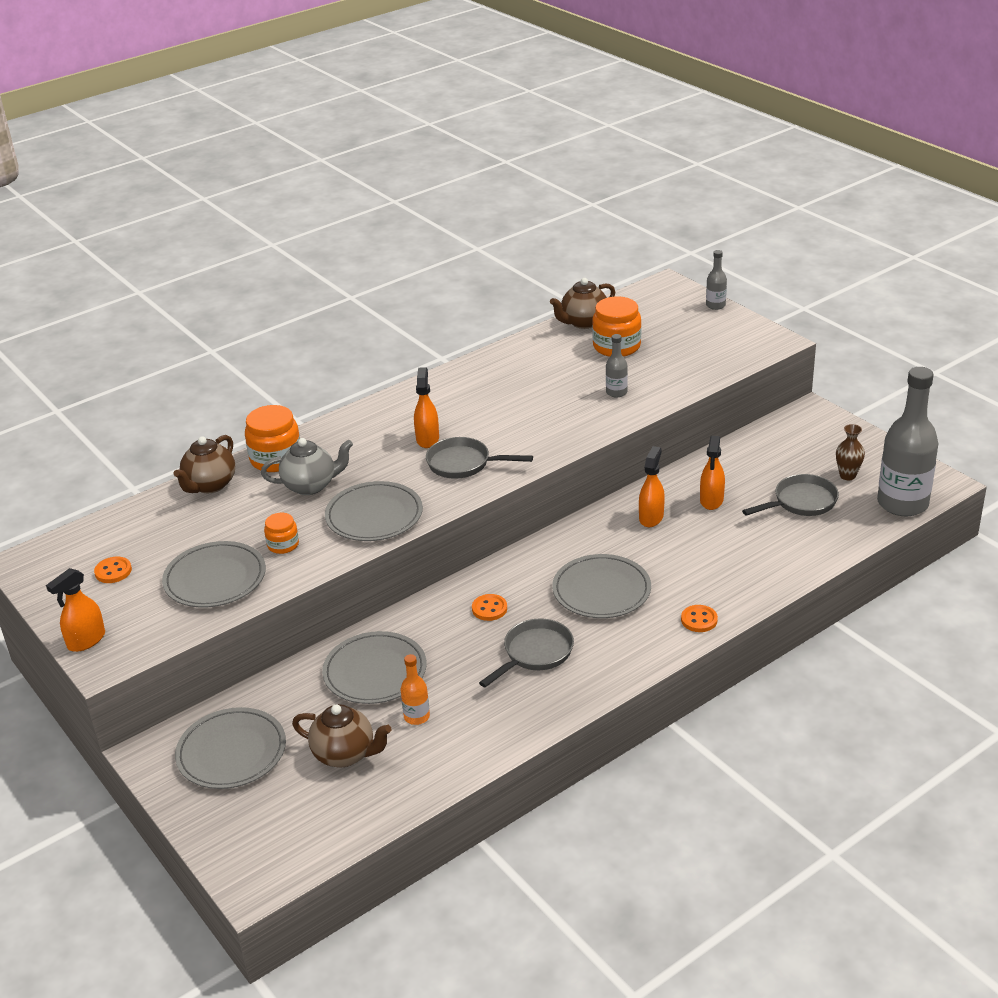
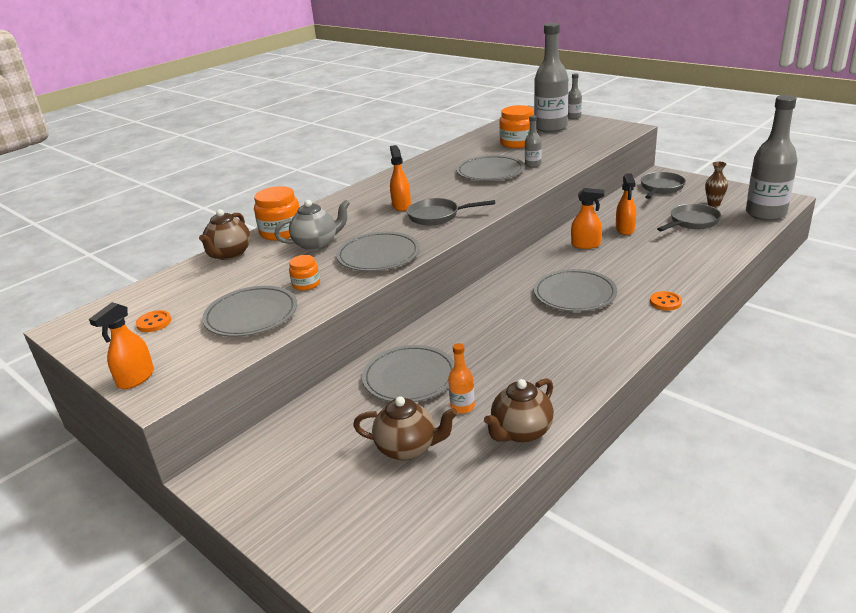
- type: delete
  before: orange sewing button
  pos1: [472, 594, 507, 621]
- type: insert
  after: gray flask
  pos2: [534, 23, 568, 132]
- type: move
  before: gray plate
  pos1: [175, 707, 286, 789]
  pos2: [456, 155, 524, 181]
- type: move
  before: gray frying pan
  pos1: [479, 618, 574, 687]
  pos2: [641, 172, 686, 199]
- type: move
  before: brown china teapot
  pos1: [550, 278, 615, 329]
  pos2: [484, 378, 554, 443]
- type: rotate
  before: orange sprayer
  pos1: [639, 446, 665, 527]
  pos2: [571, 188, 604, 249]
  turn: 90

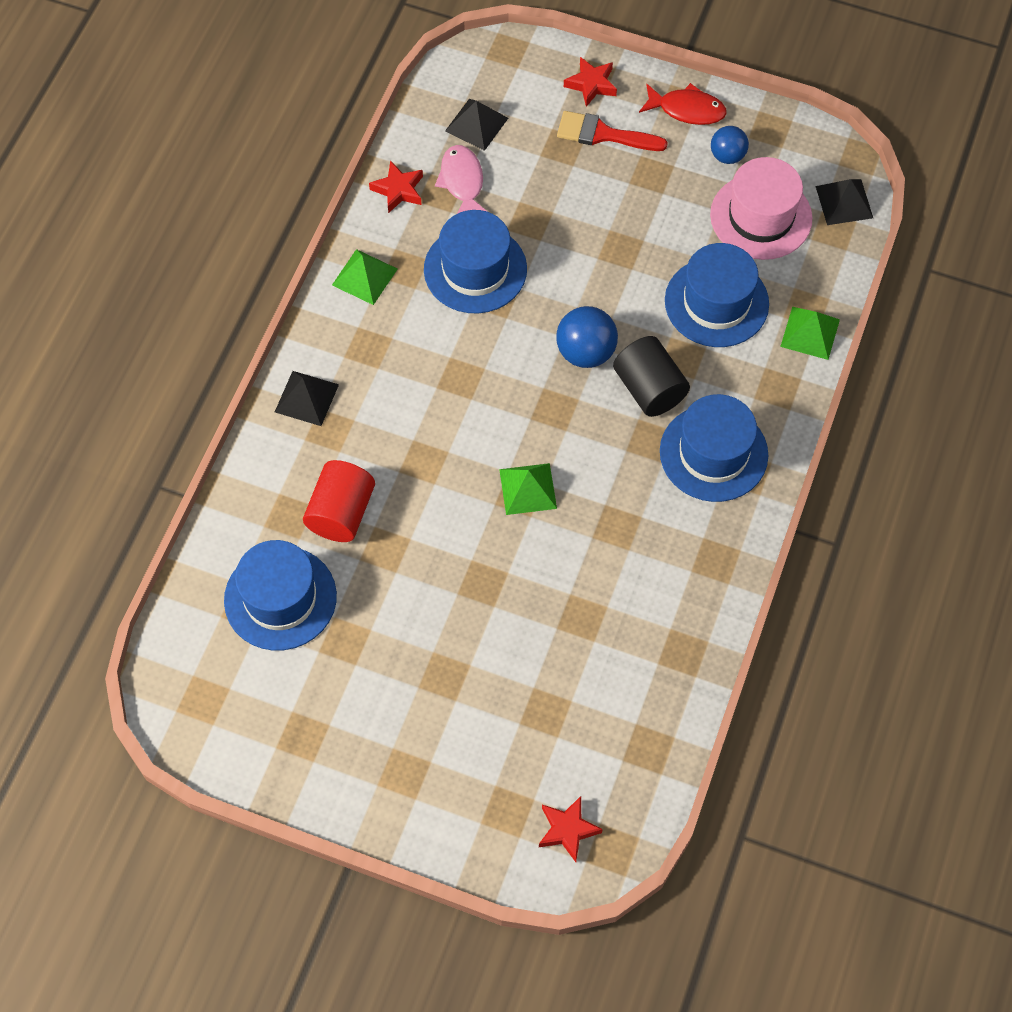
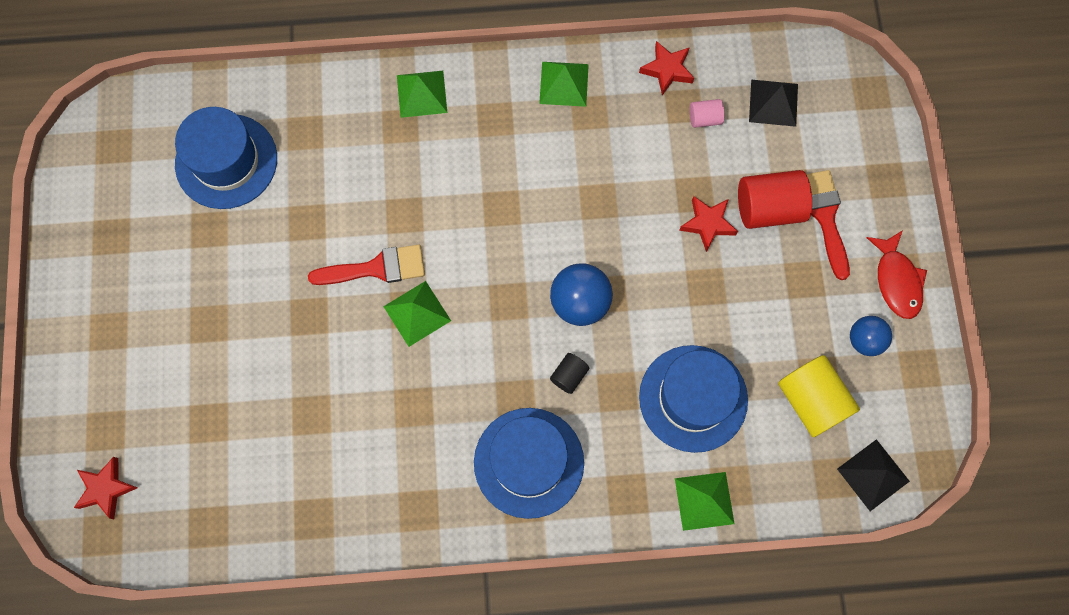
- type: delete
  before: royal blue top hat
  pos1: [424, 210, 527, 313]
- type: insert
  after: scarlet brush
  pos2: [308, 245, 425, 285]
- type: move
  before: scarlet solid cylinder
  pos1: [303, 460, 375, 542]
  pos2: [738, 170, 812, 229]
- type: move
  before: scarlet star shape
  pos1: [564, 57, 617, 107]
  pos2: [679, 196, 738, 252]
- type: replace
  before: rosy toy fish
  after: rosy solid cylinder
  pos1: [435, 145, 488, 214]
  pos2: [689, 99, 724, 128]
- type: replace
  before: rosy top hat
  after: golden solid cylinder
  pos1: [710, 157, 813, 260]
  pos2: [778, 355, 860, 437]
- type: recolor
  before: black pyramid shape
  after: leaf-green pyramid shape
  pos1: [275, 371, 339, 426]
  pos2: [397, 71, 447, 118]
- type: resize
  before: black solid cylinder
  pos1: [613, 336, 690, 417]
  pos2: [550, 353, 589, 394]
  scale: 0.5

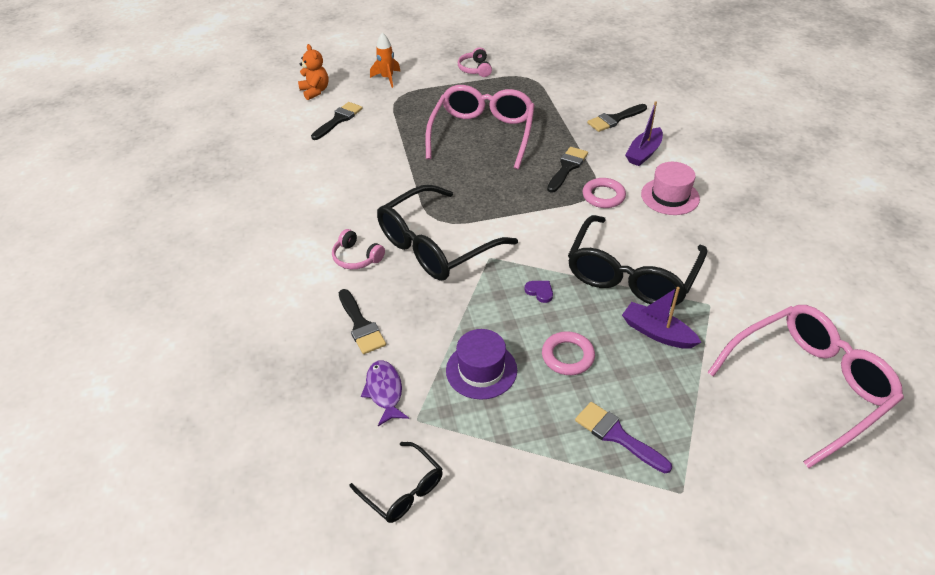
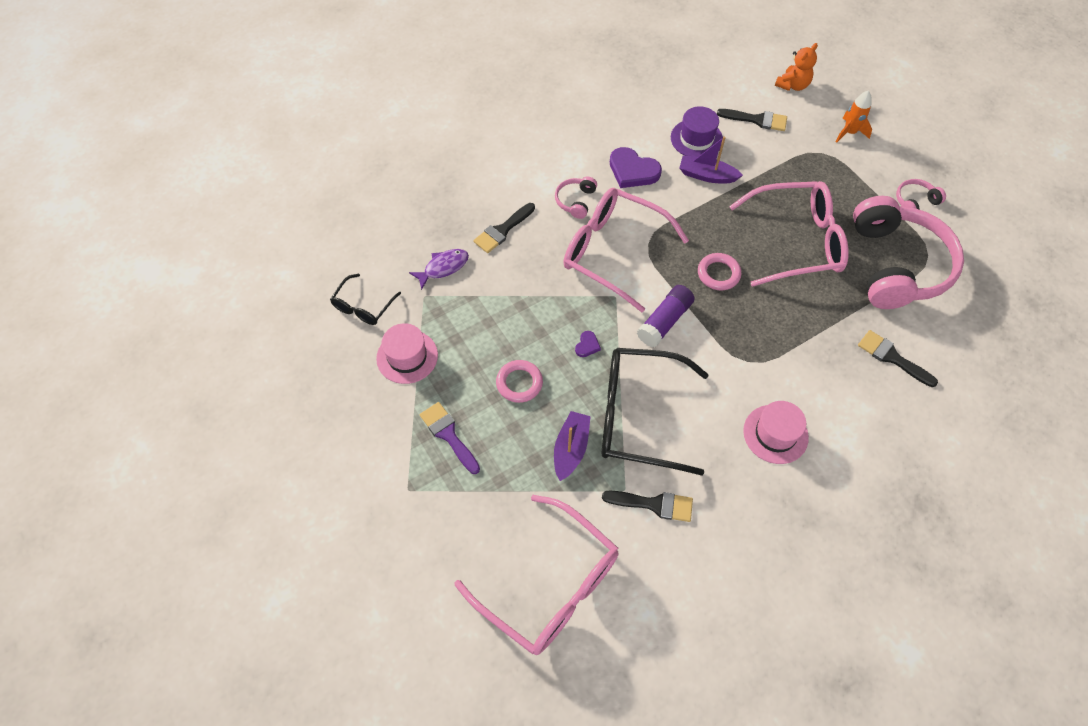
- type: insert
  after: rosy top hat
  pos2: [376, 323, 438, 384]
- type: insert
  after: royal purple heart shape
  pos2: [610, 147, 662, 188]
- type: insert
  after: royal purple glue
  pos2: [637, 285, 695, 347]
- type: insert
  after: rosy headset
  pos2: [853, 196, 964, 309]
- type: move
  before: royal purple top hat
  pos1: [446, 329, 517, 400]
  pos2: [671, 107, 723, 157]
- type: move
  before: black brush
  pos1: [547, 147, 588, 193]
  pos2: [602, 490, 693, 522]
- type: move
  before: rosy hoop
  pos1: [583, 178, 626, 208]
  pos2: [698, 253, 741, 290]
- type: move
  before: royal purple boat
  pos1: [625, 101, 663, 166]
  pos2: [679, 137, 743, 183]
- type: recolor
  before: black eyeglasses
  after: rosy eyeglasses
  pos1: [377, 185, 518, 281]
  pos2: [563, 188, 689, 312]
- type: rotate
  before: royal purple brush
  pos1: [575, 402, 672, 473]
  pos2: [420, 402, 480, 474]
  turn: -60

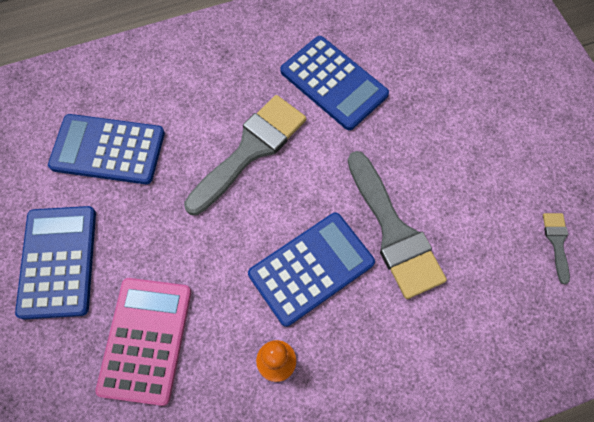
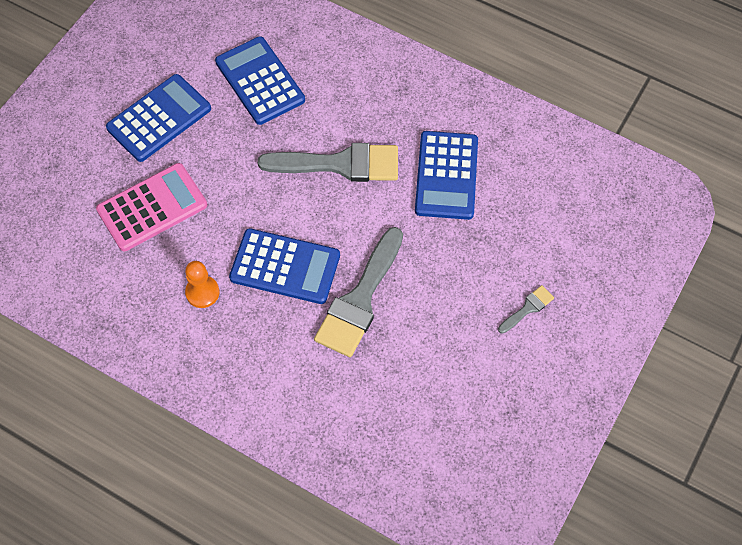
- type: move
  before: gray brush
  pos1: [543, 213, 570, 284]
  pos2: [498, 285, 554, 334]

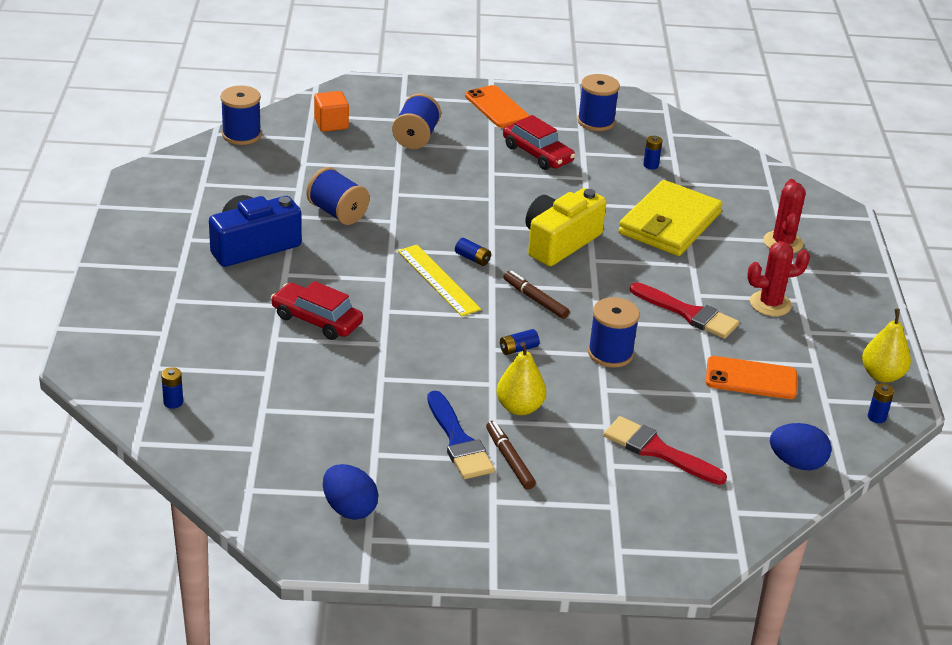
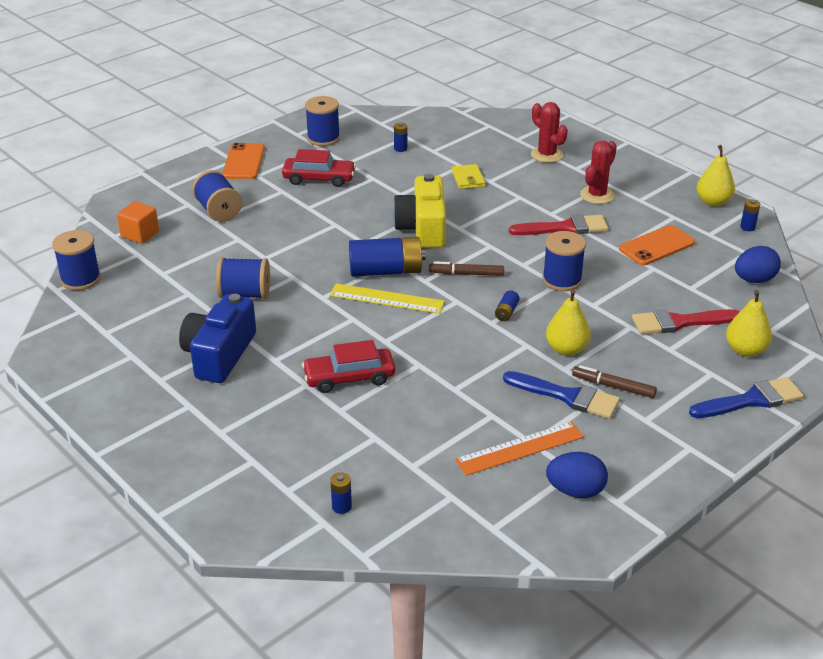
- type: insert
  after: orange measuring stick
  pos2: [455, 422, 584, 476]
- type: insert
  after: royal blue brush
  pos2: [689, 377, 804, 418]
- type: insert
  after: golden pear fruit
  pos2: [726, 290, 772, 357]
- type: rotate
  before: orange mobile phone
  pos1: [465, 85, 530, 128]
  pos2: [222, 143, 265, 179]
  turn: 75
- type: resize
  before: royal blue AA battery
  pos1: [455, 238, 491, 266]
  pos2: [349, 237, 426, 277]
  scale: 2.29
- type: resize
  before: golden billfold
  pos1: [618, 180, 723, 256]
  pos2: [452, 164, 485, 189]
  scale: 0.45

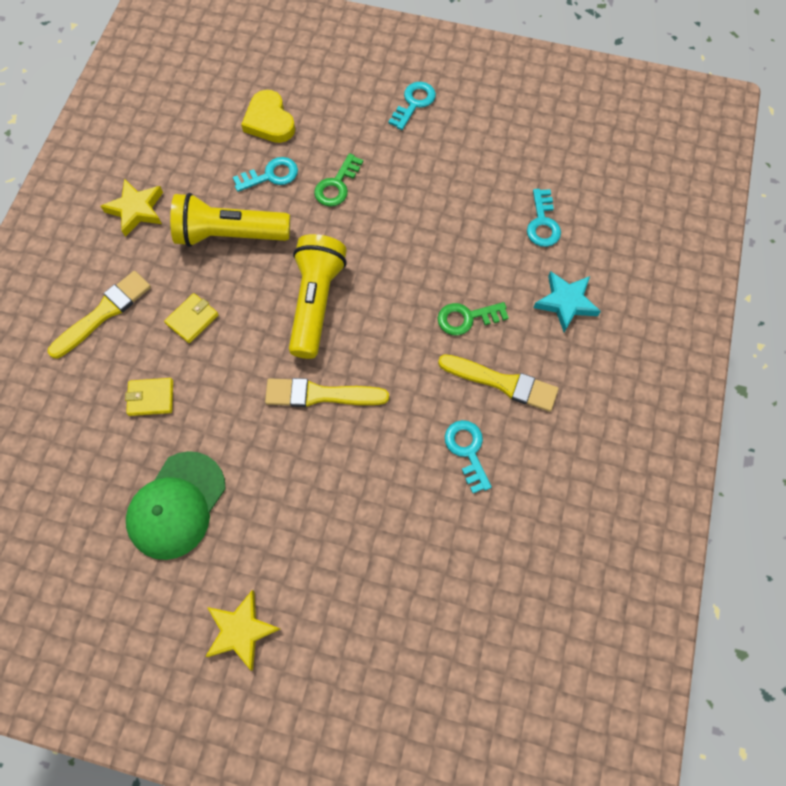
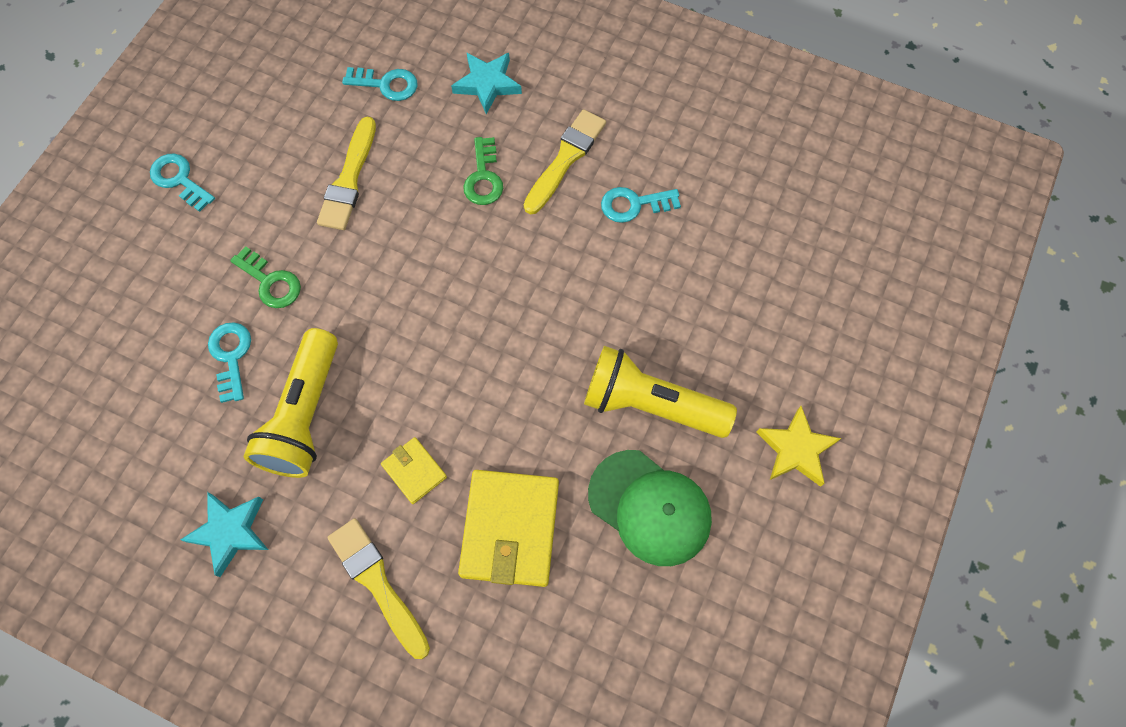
- type: delete
  before: golden heart shape
  pos1: [241, 90, 295, 143]
- type: move
  before: golden brush
  pos1: [265, 378, 389, 407]
  pos2: [317, 117, 376, 230]
- type: move
  before: golden pocket torch
  pos1: [289, 234, 347, 359]
  pos2: [584, 346, 737, 438]
- type: recolor
  before: golden star shape
  after: turquoise star shape
  pos1: [101, 179, 163, 237]
  pos2: [180, 492, 268, 577]
- type: resize
  before: golden billfold
  pos1: [125, 378, 173, 416]
  pos2: [458, 470, 559, 587]
  scale: 1.97

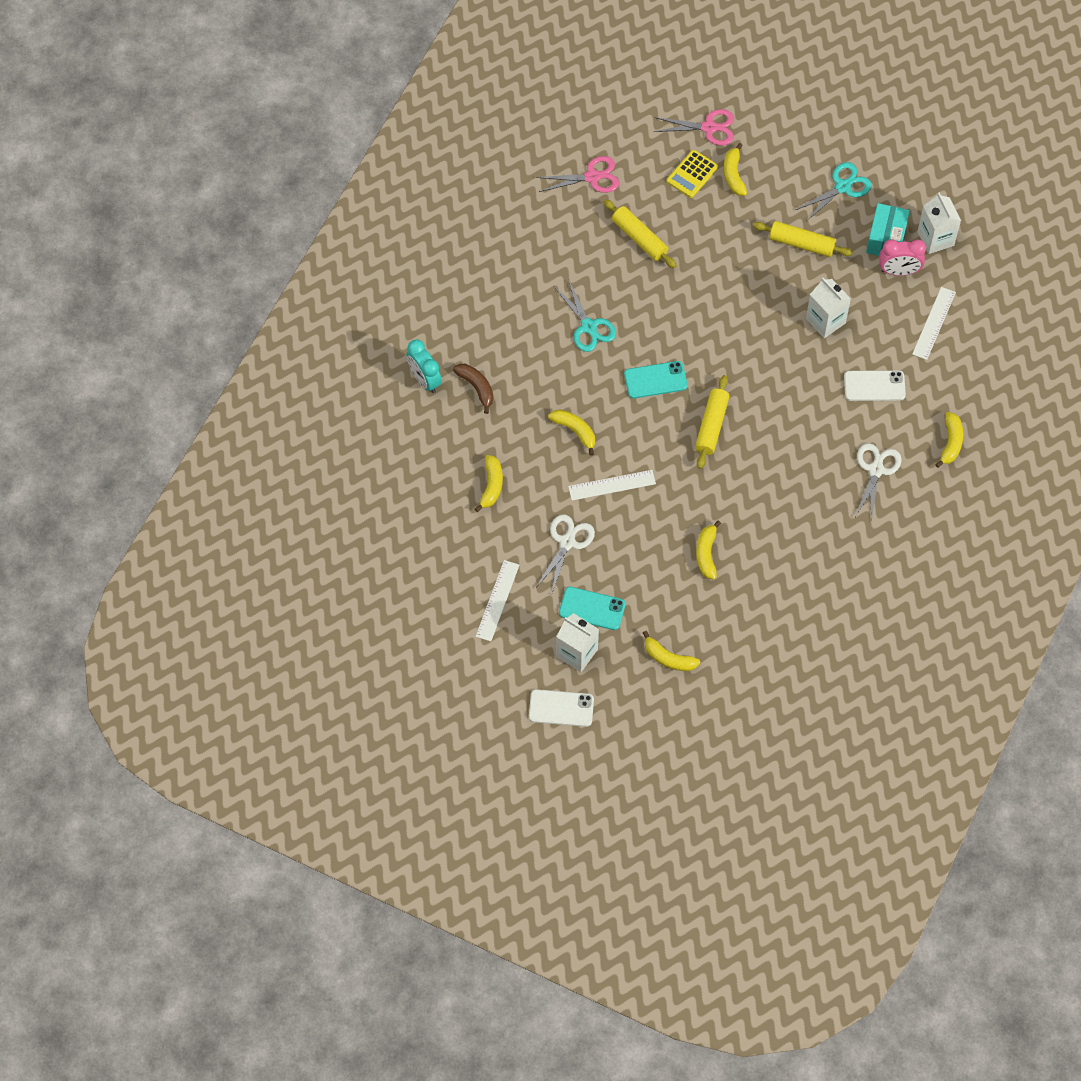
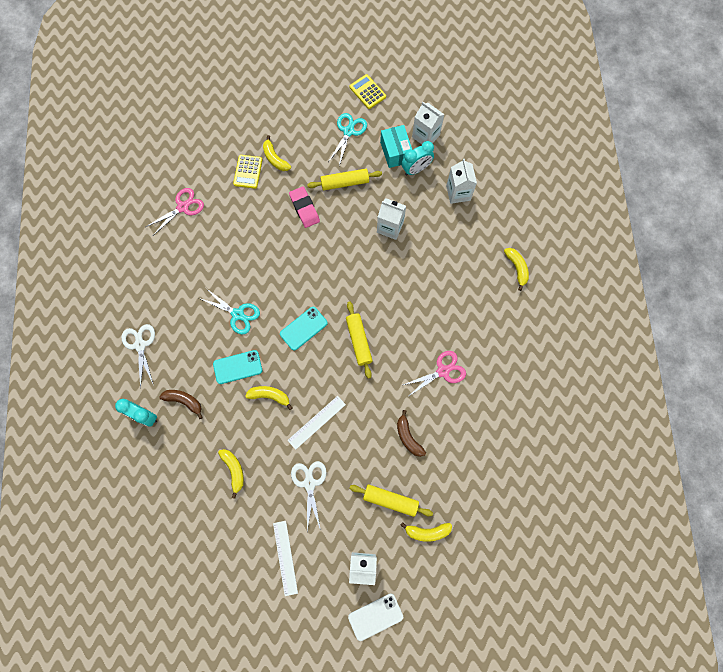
- type: delete
  before: snow-white mobile phone
  pos1: [844, 370, 906, 401]
- type: insert
  after: rosy gum eraser
  pos2: [289, 186, 320, 228]
- type: insert
  after: golden pocket calculator
  pos2: [350, 74, 386, 109]
- type: move
  before: turquoise mobile phone
  pos1: [559, 587, 626, 630]
  pos2: [213, 350, 262, 384]
- type: move
  before: golden pastry roller
  pos1: [604, 199, 677, 268]
  pos2: [349, 484, 433, 517]
- type: move
  before: rosy shears
  pos1: [654, 109, 734, 145]
  pos2: [403, 351, 466, 396]
- type: move
  before: snow-white shears
  pos1: [855, 443, 902, 523]
  pos2: [121, 324, 155, 389]
- type: replace
  before: snow-white measuring stick
  after: snow-white juice carton
  pos1: [912, 287, 956, 360]
  pos2: [446, 159, 477, 204]
- type: recolor
  before: golden banana
  after: brown banana
  pos1: [696, 520, 721, 580]
  pos2: [397, 410, 426, 457]
- type: recolor
  before: rosy alarm clock
  after: turquoise alarm clock
  pos1: [879, 239, 926, 276]
  pos2: [402, 141, 434, 176]

